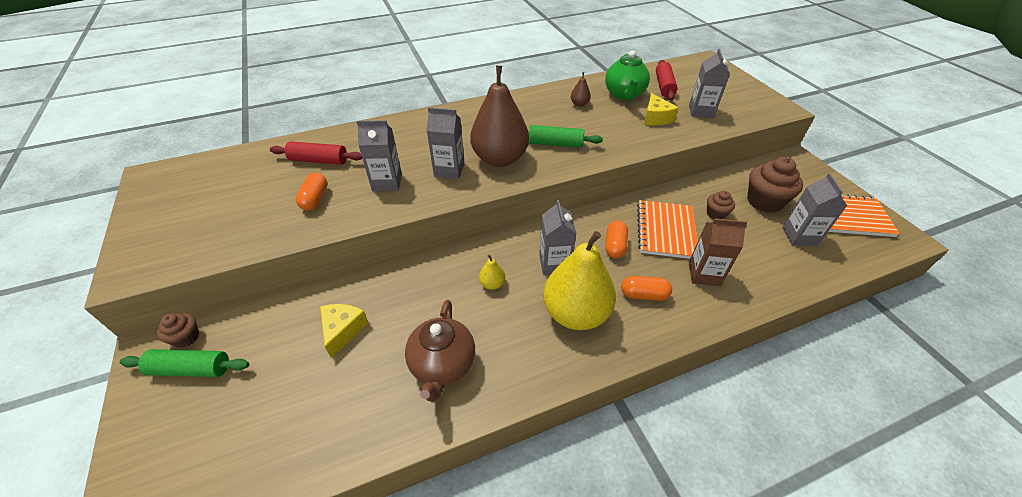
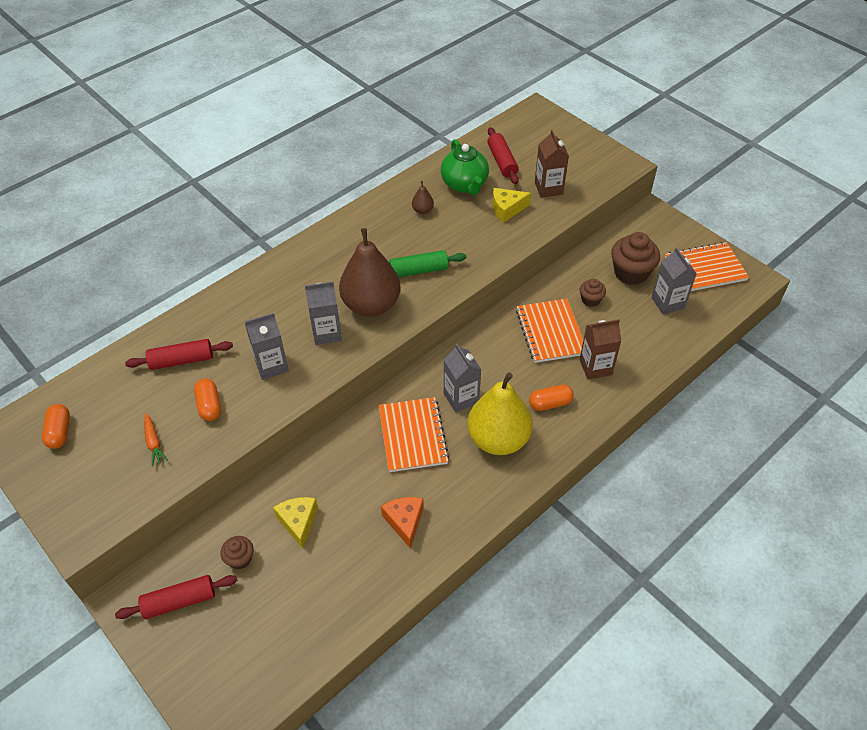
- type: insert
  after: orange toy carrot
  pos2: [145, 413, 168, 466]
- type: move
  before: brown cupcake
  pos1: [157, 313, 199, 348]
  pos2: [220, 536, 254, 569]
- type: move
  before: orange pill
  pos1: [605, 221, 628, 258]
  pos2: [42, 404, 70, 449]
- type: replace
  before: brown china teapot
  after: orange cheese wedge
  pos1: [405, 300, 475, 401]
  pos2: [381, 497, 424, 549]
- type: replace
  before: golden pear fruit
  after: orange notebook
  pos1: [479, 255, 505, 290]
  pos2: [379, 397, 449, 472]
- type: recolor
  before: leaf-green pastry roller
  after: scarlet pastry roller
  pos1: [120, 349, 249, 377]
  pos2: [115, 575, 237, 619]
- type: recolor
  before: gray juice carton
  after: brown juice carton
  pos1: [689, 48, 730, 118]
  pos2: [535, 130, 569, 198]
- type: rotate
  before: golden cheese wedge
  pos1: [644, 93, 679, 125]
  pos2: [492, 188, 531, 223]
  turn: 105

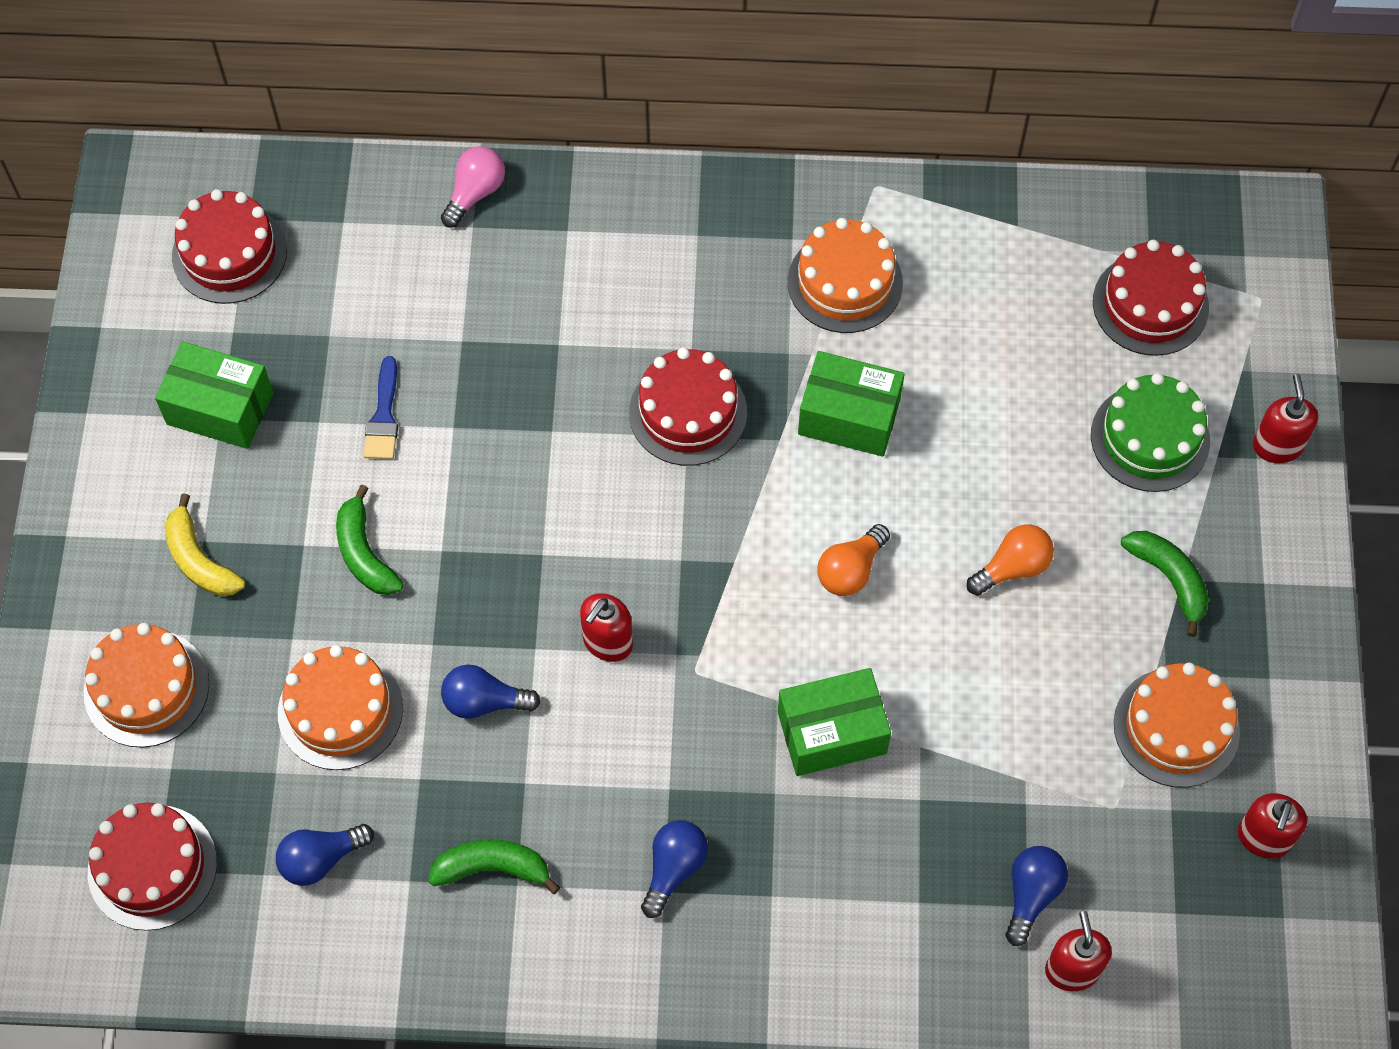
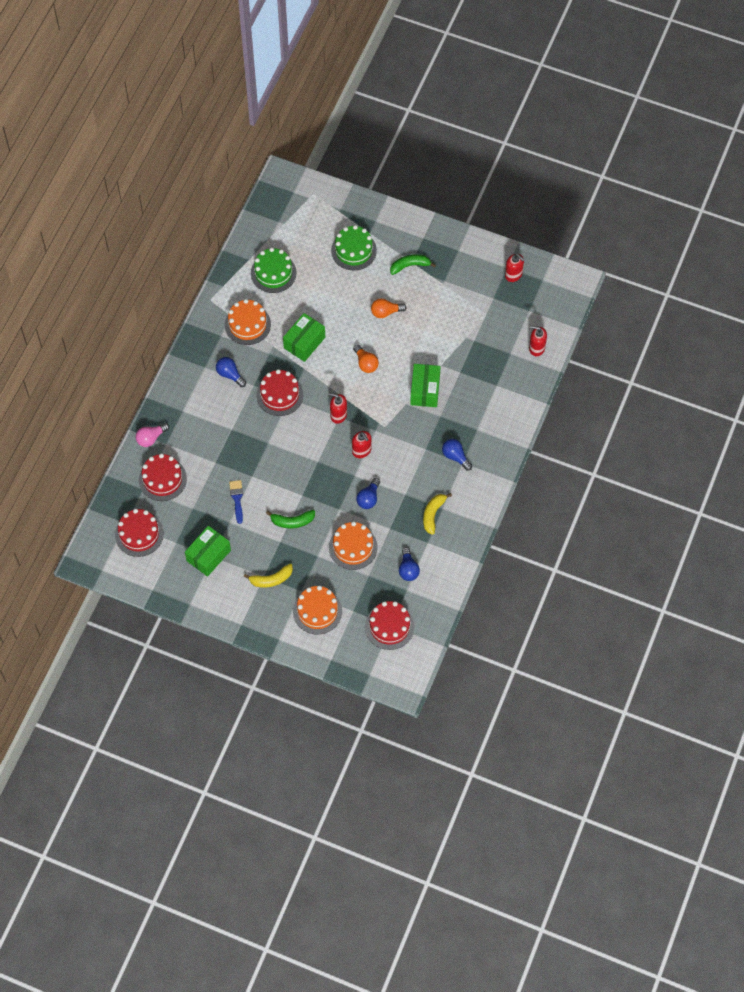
- type: delete
  before: orange layer cake
  pos1: [1114, 662, 1240, 788]
- type: insert
  after: leaf-green layer cake
  pos2: [251, 247, 297, 293]
- type: move
  before: royal blue bulb
  pos1: [1006, 846, 1068, 946]
  pos2: [216, 357, 246, 387]
- type: move
  before: scarlet layer cake
  pos1: [1093, 240, 1209, 356]
  pos2: [139, 453, 187, 501]
- type: move
  before: scarlet soap dispenser
  pos1: [1253, 374, 1318, 463]
  pos2: [328, 393, 347, 424]
- type: recolor
  before: leaf-green banana
  after: golden banana
  pos1: [428, 839, 560, 894]
  pos2: [423, 493, 452, 535]
- type: rotate
  before: royal blue brush
  pos1: [364, 356, 398, 459]
  pos2: [229, 480, 243, 524]
  turn: -120
- type: rotate
  before: rosy bulb
  pos1: [441, 146, 505, 228]
  pos2: [136, 423, 169, 447]
  turn: -90
- type: rotate
  before: orange bulb
  pos1: [967, 525, 1054, 596]
  pos2: [371, 298, 407, 318]
  turn: -90

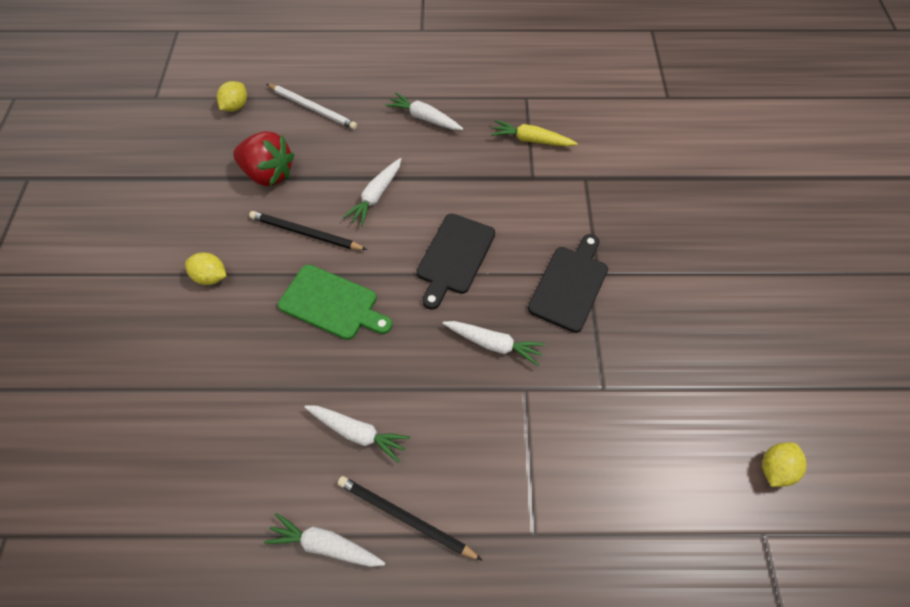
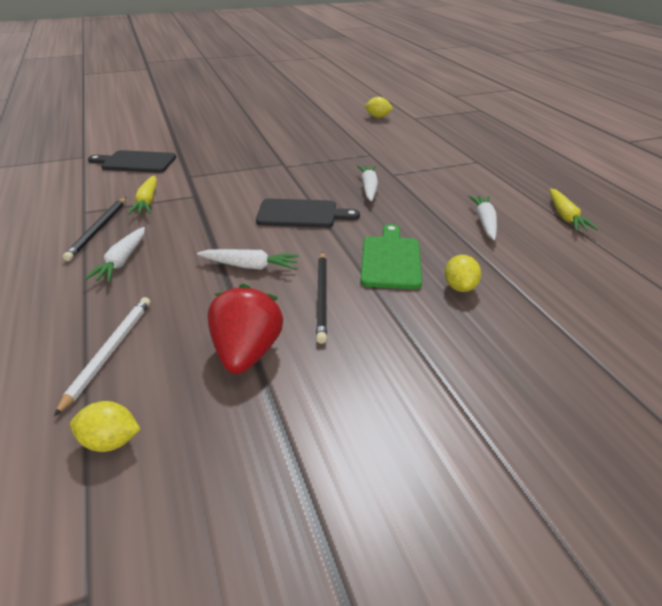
- type: move
  before: golden lemon
  pos1: [185, 253, 226, 285]
  pos2: [445, 255, 481, 292]
- type: move
  before: black lead pencil
  pos1: [338, 476, 482, 560]
  pos2: [63, 197, 126, 261]
- type: move
  before: black bread board
  pos1: [528, 234, 608, 333]
  pos2: [88, 150, 176, 173]
- type: recolor
  before: snow-white toy carrot
  after: golden toy carrot
  pos1: [264, 513, 385, 567]
  pos2: [550, 189, 598, 231]

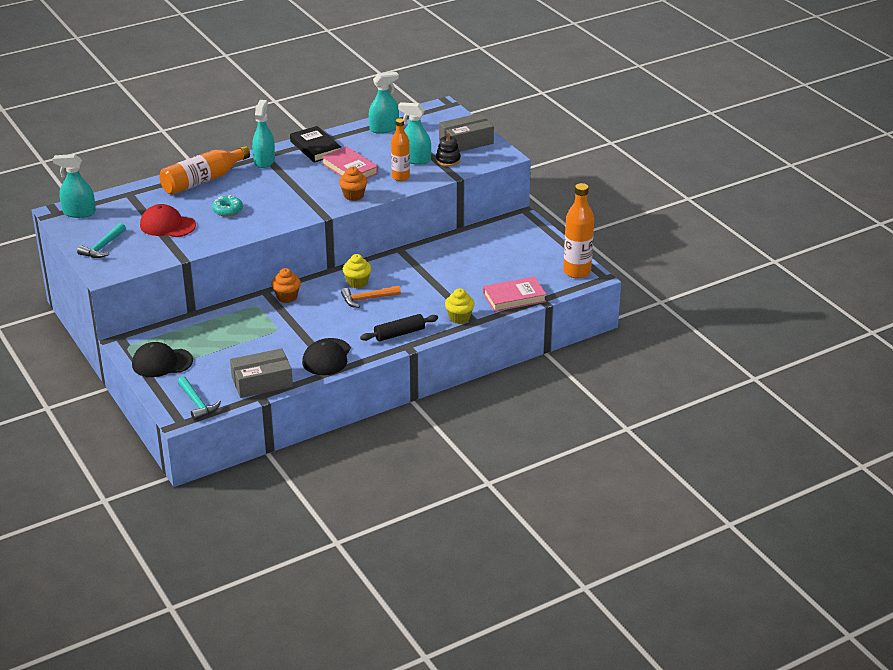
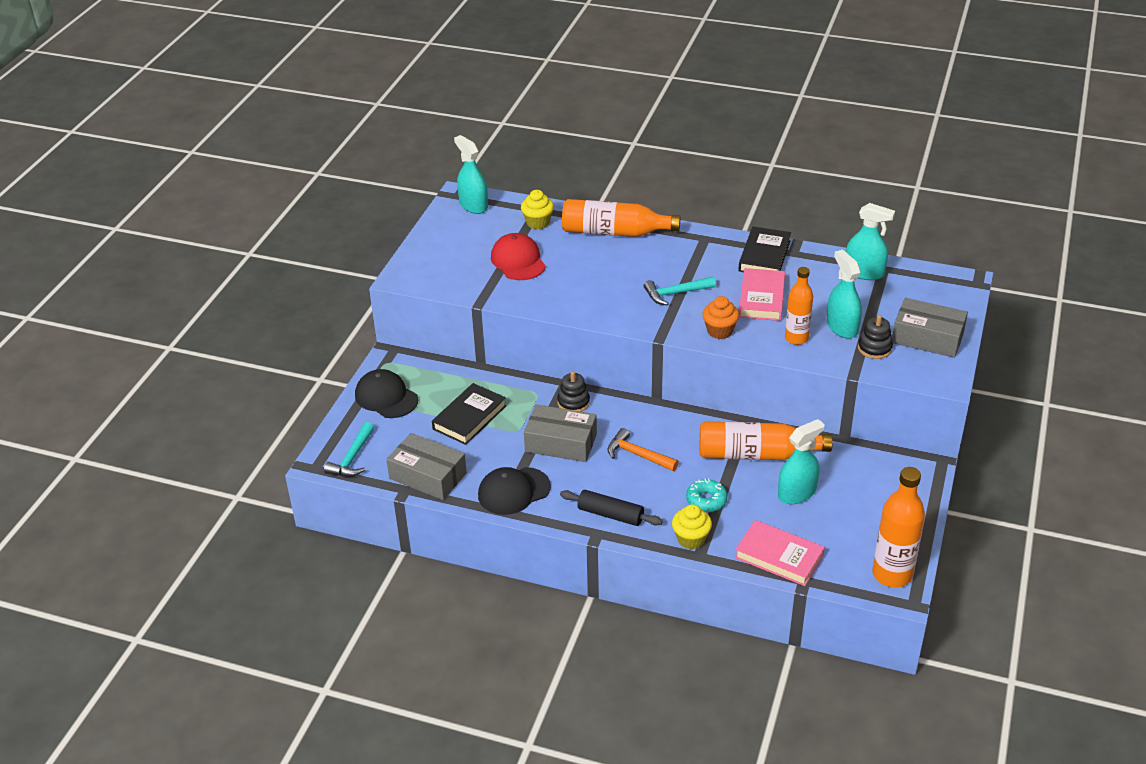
- type: insert
  after: black book
  pos2: [432, 383, 507, 445]
- type: insert
  after: gray parcel
  pos2: [524, 404, 597, 462]
- type: insert
  after: orange flask
  pos2: [699, 421, 833, 460]
- type: move
  before: turquoise claw hammer
  pos1: [77, 223, 126, 258]
  pos2: [644, 277, 716, 305]
- type: move
  before: turquoise glazed donut
  pos1: [212, 195, 243, 217]
  pos2: [686, 479, 727, 512]
- type: move
  before: turquoise sprayer
  pos1: [252, 100, 275, 168]
  pos2: [778, 419, 824, 504]
- type: move
  before: golden cupcake
  pos1: [343, 254, 371, 288]
  pos2: [521, 190, 554, 229]
- type: replace
  before: orange cupcake
  after: black stacking toy
  pos1: [271, 268, 301, 303]
  pos2: [557, 371, 590, 412]

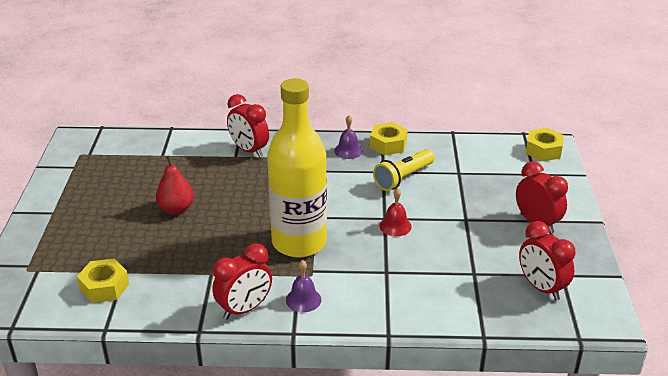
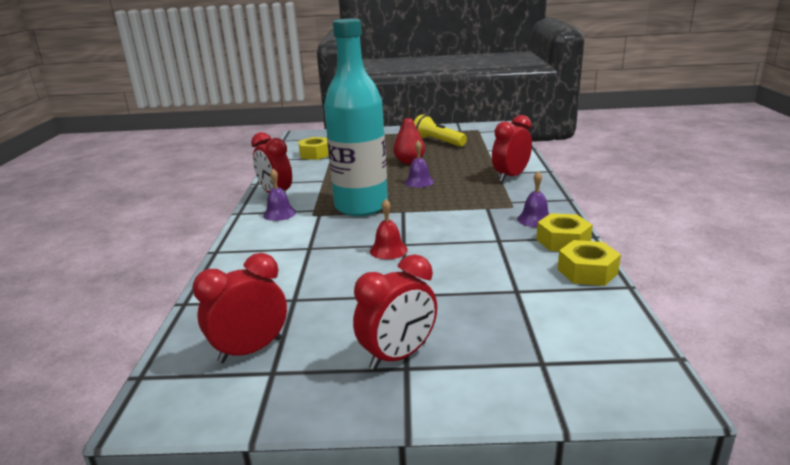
- type: insert
  after: royal purple school bell
  pos2: [405, 141, 434, 188]
- type: move
  before: golden pocket torch
  pos1: [373, 149, 435, 191]
  pos2: [414, 115, 467, 147]
- type: move
  before: golden hexagon nut
  pos1: [525, 128, 564, 161]
  pos2: [558, 240, 621, 286]
- type: recolor
  before: golden flask
  after: turquoise flask
  pos1: [267, 78, 327, 258]
  pos2: [324, 19, 388, 216]

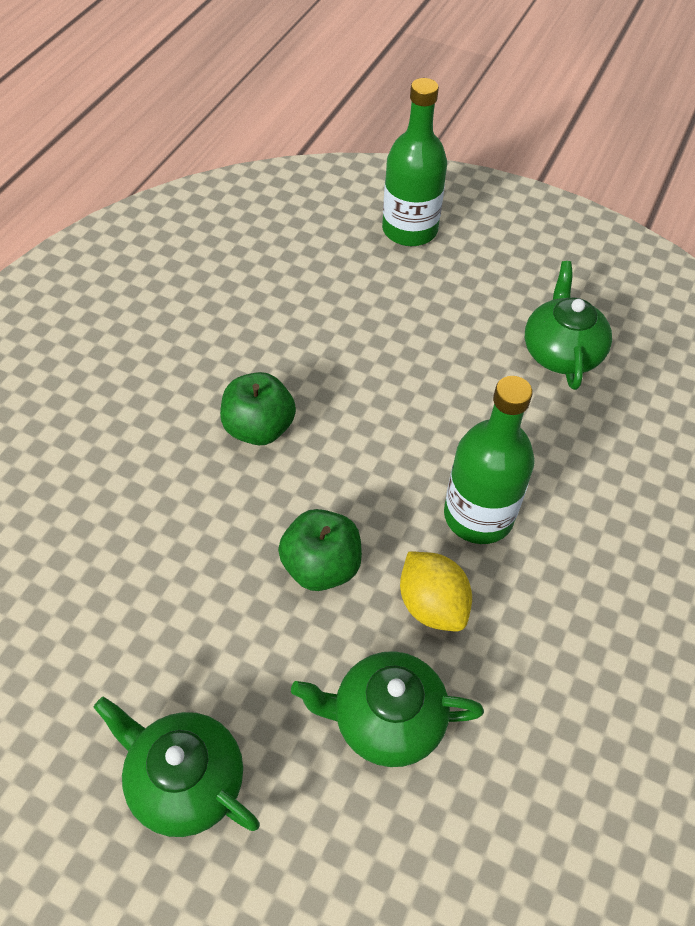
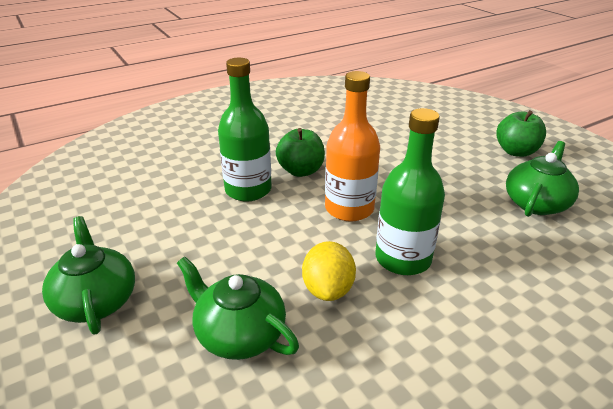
- type: insert
  after: orange flask
  pos2: [325, 71, 380, 222]
- type: move
  before: leaf-green apple fruit
  pos1: [278, 509, 362, 591]
  pos2: [496, 110, 546, 157]
- type: move
  before: leaf-green flask
  pos1: [382, 78, 447, 246]
  pos2: [218, 58, 272, 201]

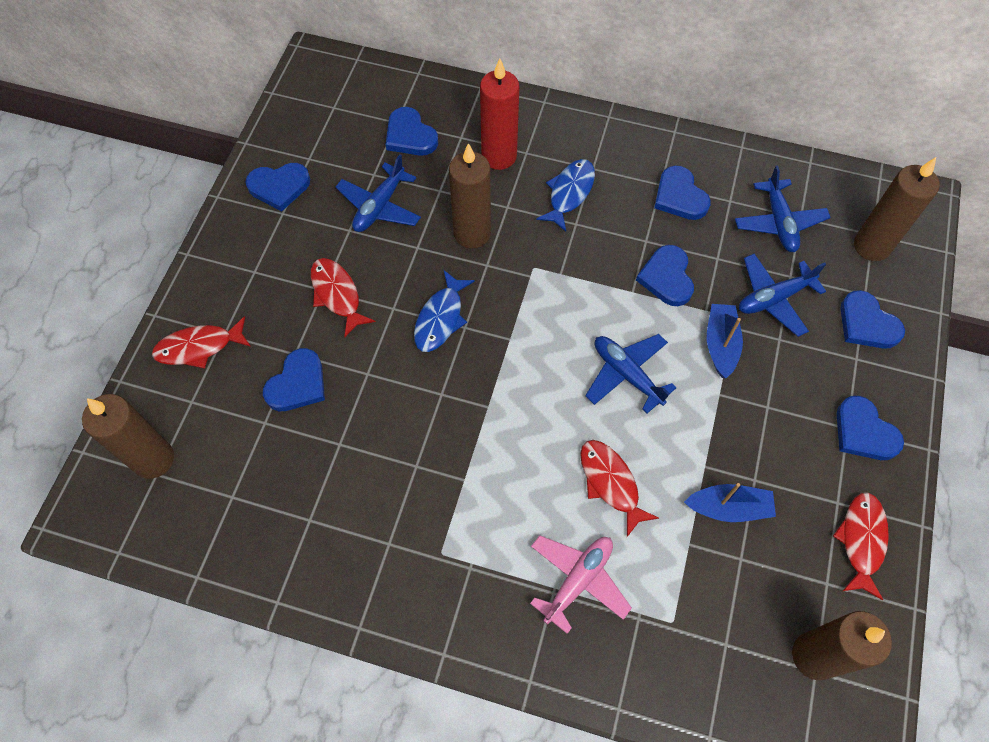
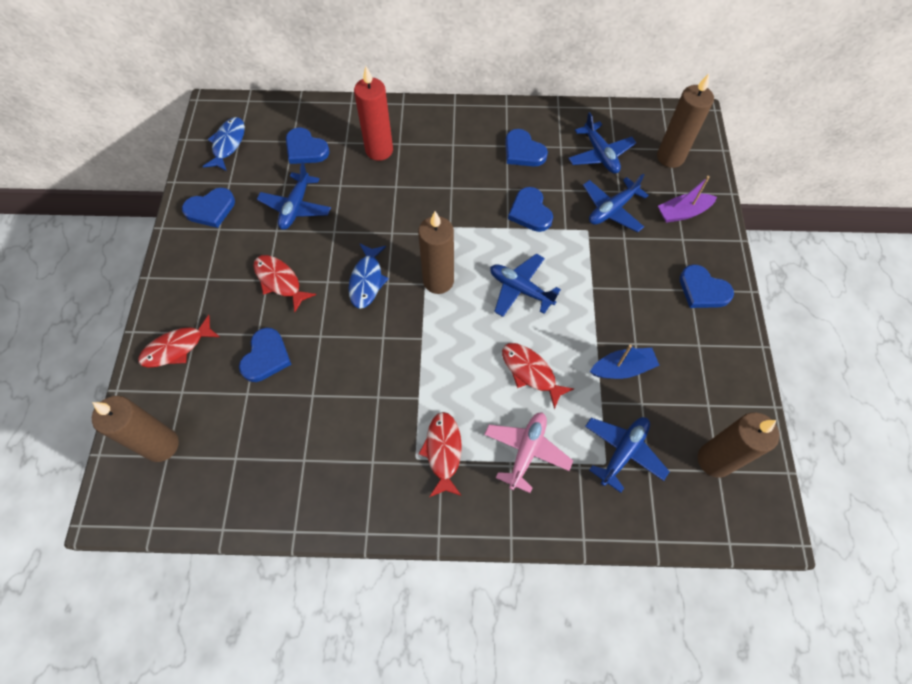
- type: delete
  before: royal blue boat
  pos1: [707, 304, 743, 378]
- type: insert
  after: royal blue toy plane
  pos2: [585, 417, 670, 493]
- type: move
  before: brown pillar candle
  pos1: [449, 143, 491, 248]
  pos2: [418, 211, 454, 294]
- type: move
  before: royal blue toy fish
  pos1: [536, 159, 595, 232]
  pos2: [202, 117, 245, 171]
- type: move
  before: scarlet toy fish
  pos1: [833, 492, 889, 600]
  pos2: [419, 412, 462, 497]
- type: replace
  before: royal blue heart shape
  after: royal purple boat
  pos1: [840, 290, 905, 349]
  pos2: [658, 176, 717, 223]

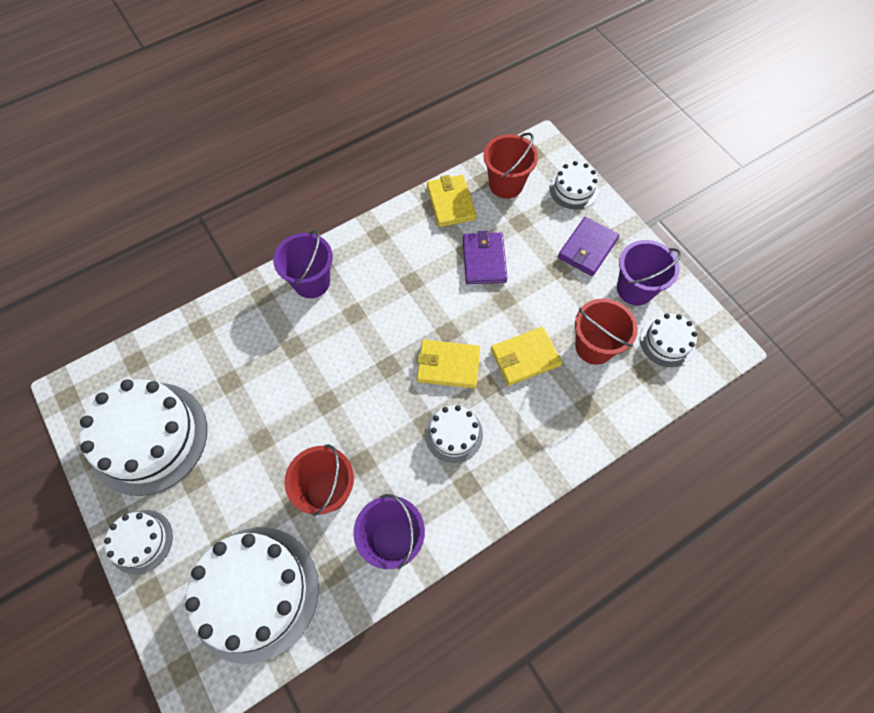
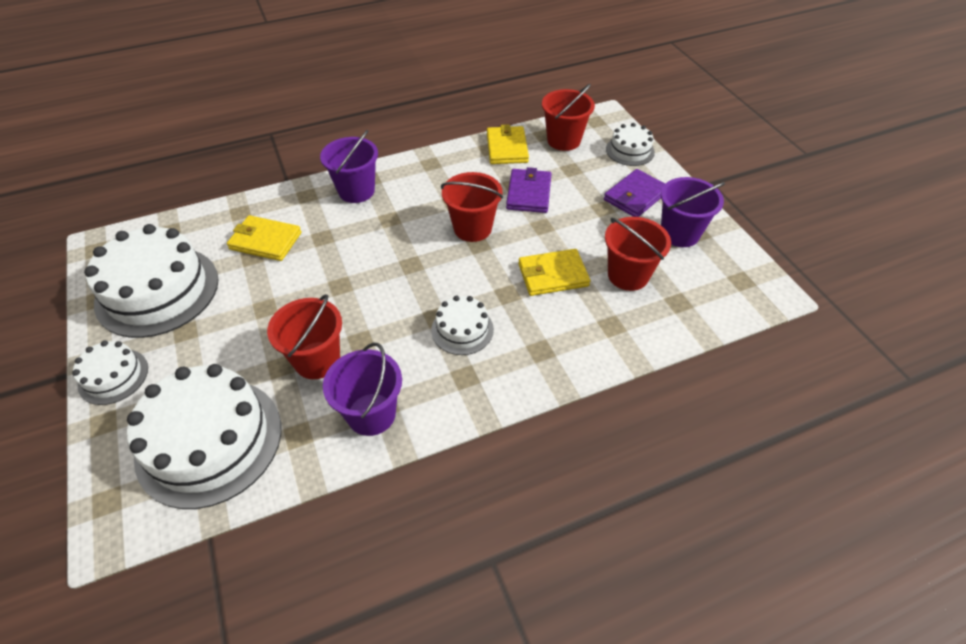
- type: delete
  before: snow-white layer cake
  pos1: [640, 314, 697, 367]
- type: insert
  after: scarlet pail
  pos2: [441, 172, 503, 242]
- type: move
  before: golden billfold
  pos1: [417, 340, 480, 388]
  pos2: [227, 215, 302, 261]

